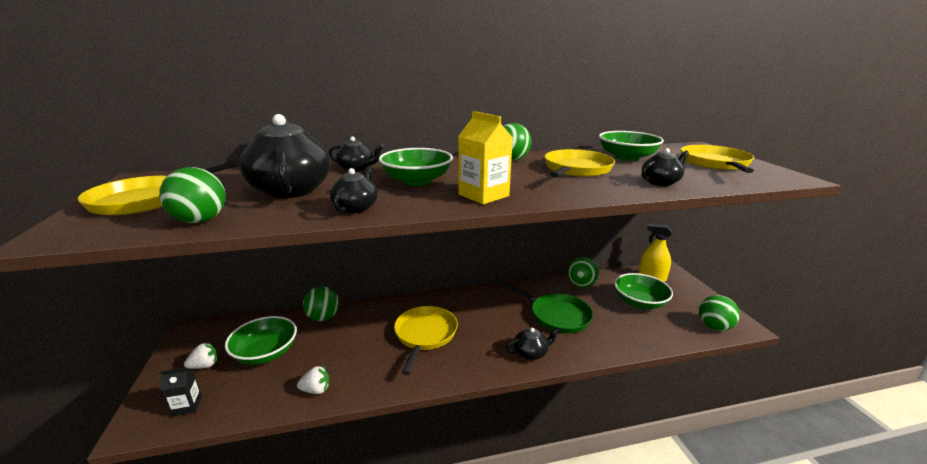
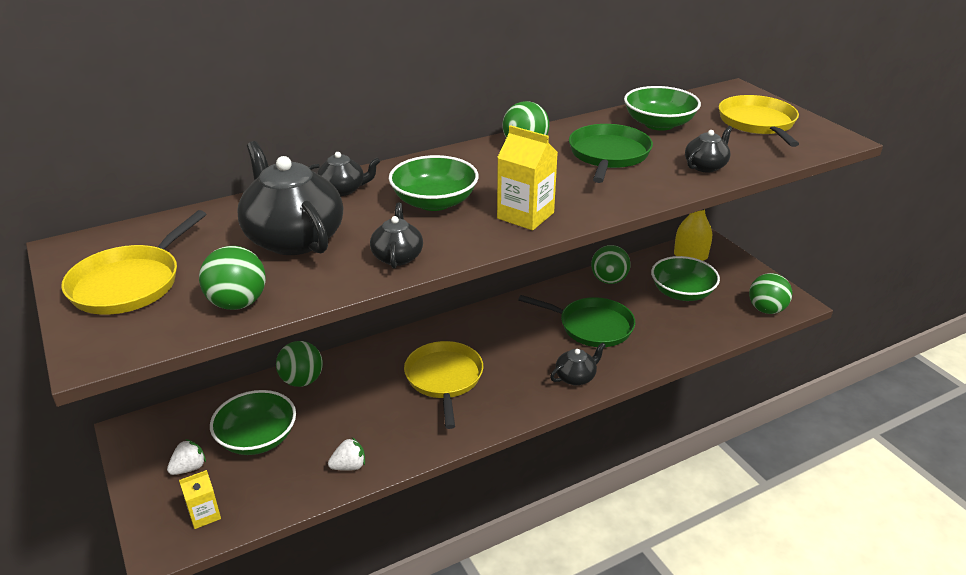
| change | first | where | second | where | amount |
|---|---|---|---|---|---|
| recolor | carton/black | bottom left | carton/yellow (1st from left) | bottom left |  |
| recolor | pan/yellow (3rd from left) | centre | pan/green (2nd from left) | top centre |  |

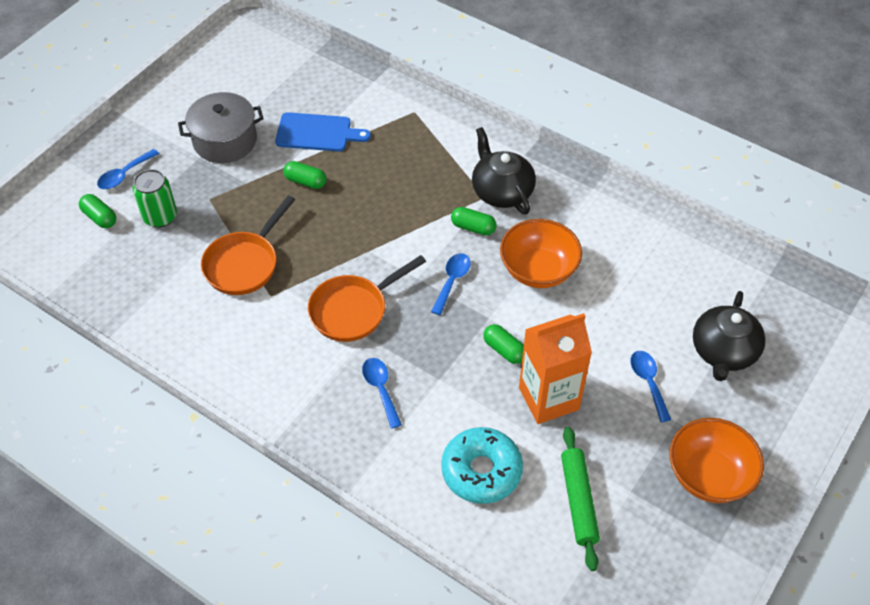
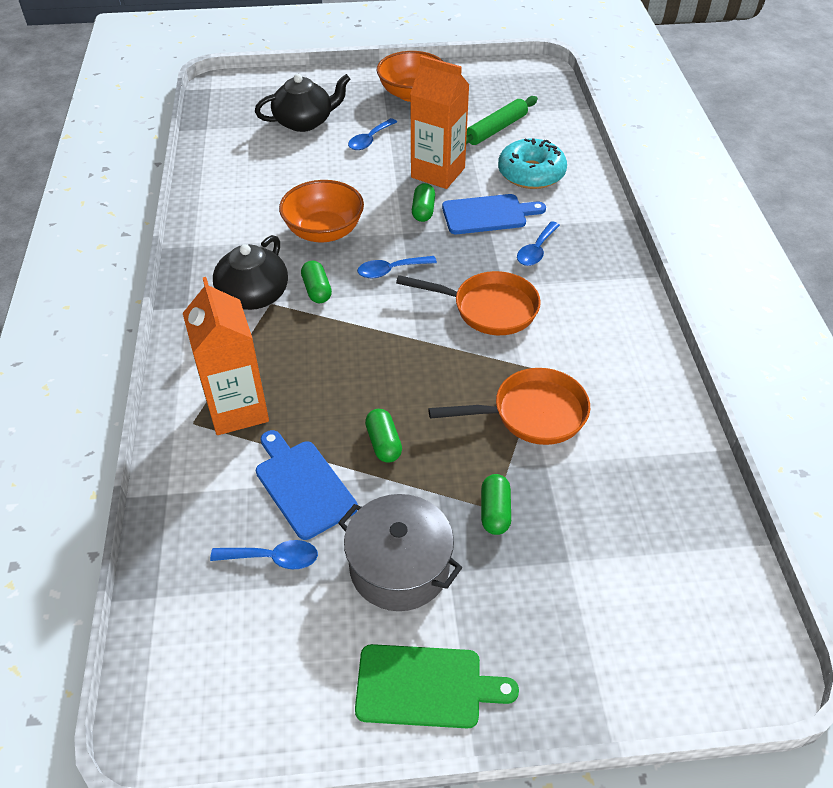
| change | first | where | second | where | amount |
|---|---|---|---|---|---|
| delete | can/green | top left |  |  |  |
| insert |  |  | carton/orange (1st from left) | middle left |  |
| insert |  |  | cutting board/green | bottom centre |  |
| insert |  |  | cutting board/blue (2nd from left) | top centre |  |
| move | capsule/green (1st from left in the first image) | middle left | capsule/green (4th from left) | centre |  |
| move | spoon/blue (1st from left) | top left |  | bottom left |  |

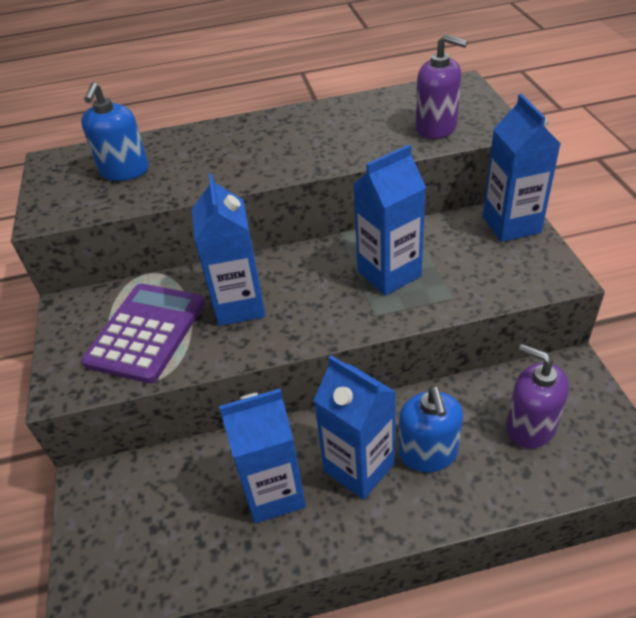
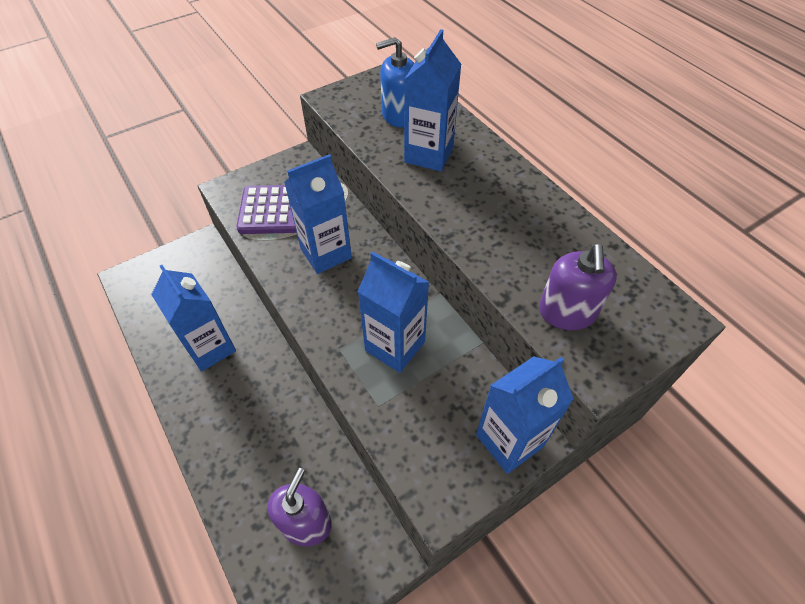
| change | first | where | second | where | amount |
|---|---|---|---|---|---|
| delete | soap dispenser/blue (2nd from left) | bottom right |  |  |  |
| move | carton/blue (3rd from left in the first image) | bottom centre | carton/blue (4th from left) | top centre |  |

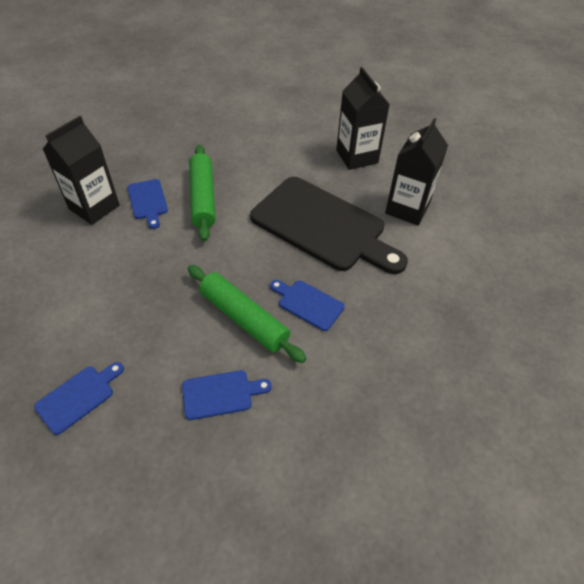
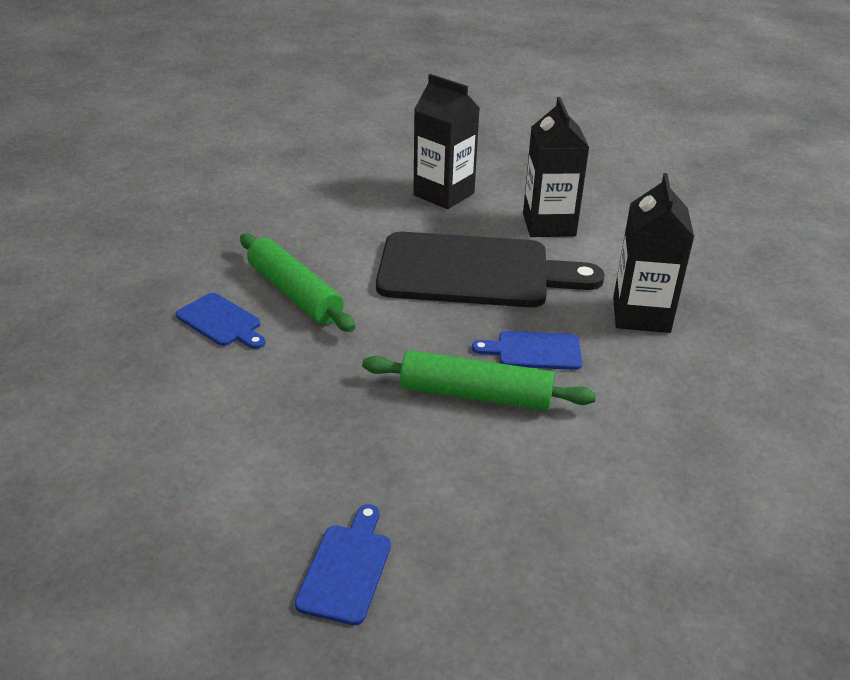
| change | first | where | second | where | amount |
|---|---|---|---|---|---|
| delete | cutting board/blue (3rd from left) | bottom centre |  |  |  |
| move | carton/black (1st from left in the first image) | top left | carton/black (3rd from left) | middle right |  |

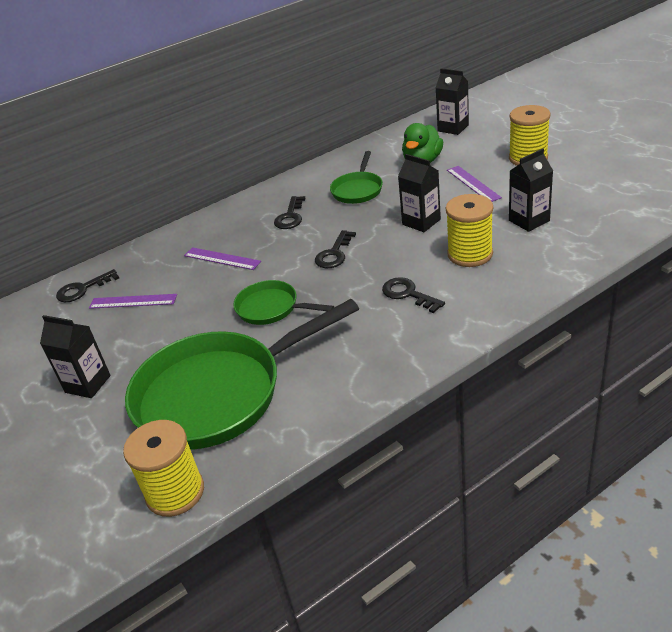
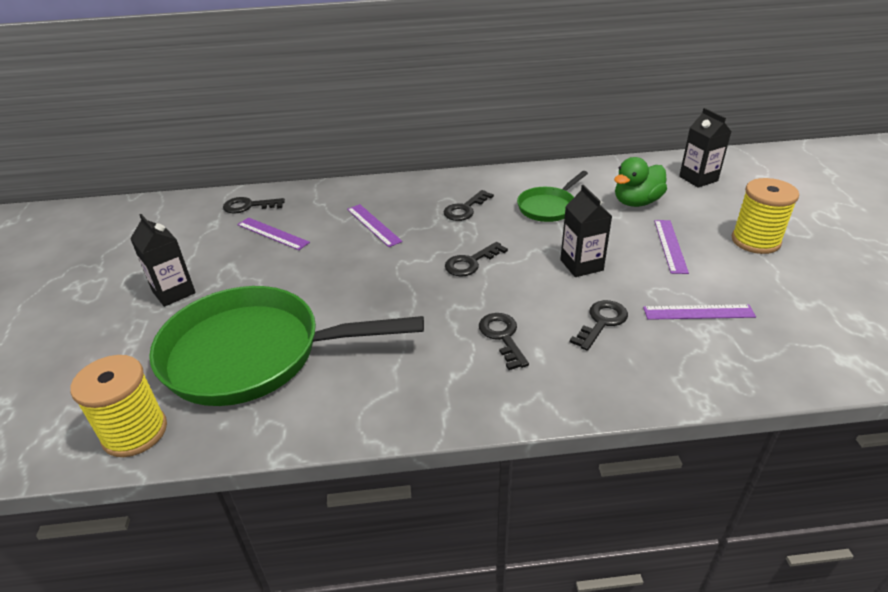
| change | first | where | second | where | amount |
|---|---|---|---|---|---|
| delete | pan/green (2nd from left) | centre |  |  |  |
| replace | spool/yellow (2nd from left) | middle right | key/black (5th from left) | middle right |  |
| replace | carton/black (4th from left) | top right | ruler/purple (4th from left) | middle right |  |

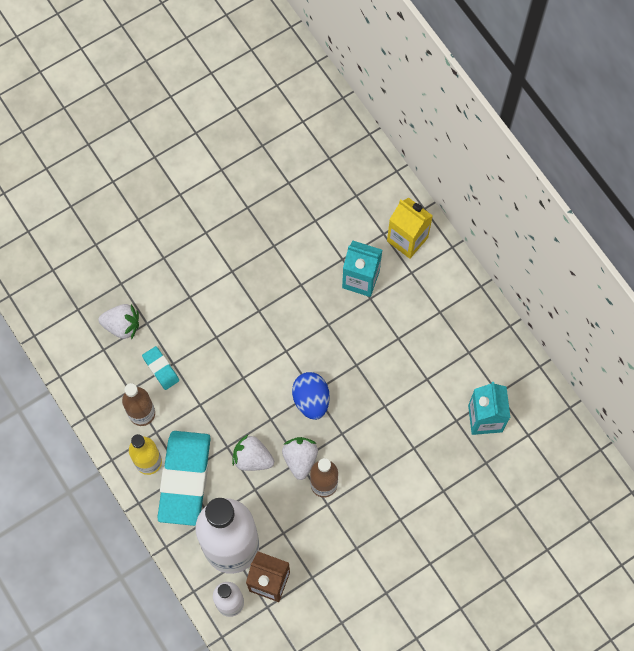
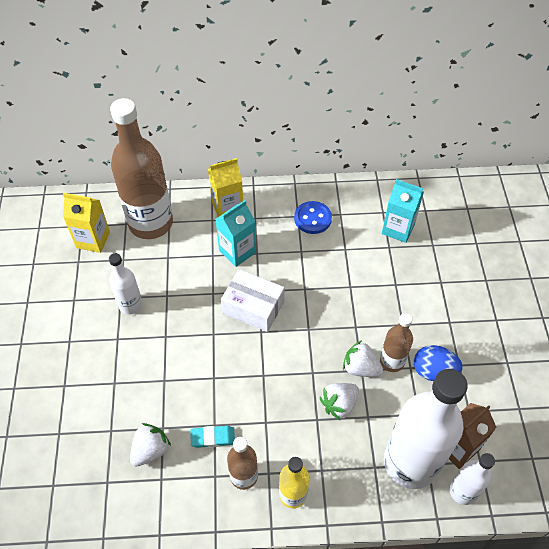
| change | first | where | second | where | amount |
|---|---|---|---|---|---|
| delete | eraser/turquoise (2nd from left) | bottom left |  |  |  |
| insert |  |  | carton/yellow (1st from left) | middle left |  |
| insert |  |  | bottle/white (1st from left) | middle left |  |
| insert |  |  | bottle/brown (1st from left) | top left |  |
| insert |  |  | box/white | centre |  |
| insert |  |  | button/blue | centre |  |
| move | egg/blue | centre |  | middle right |  |

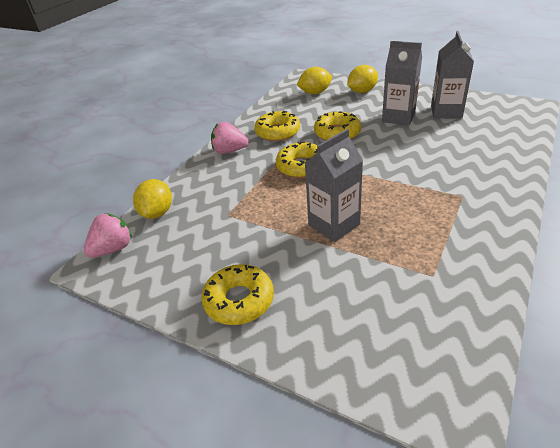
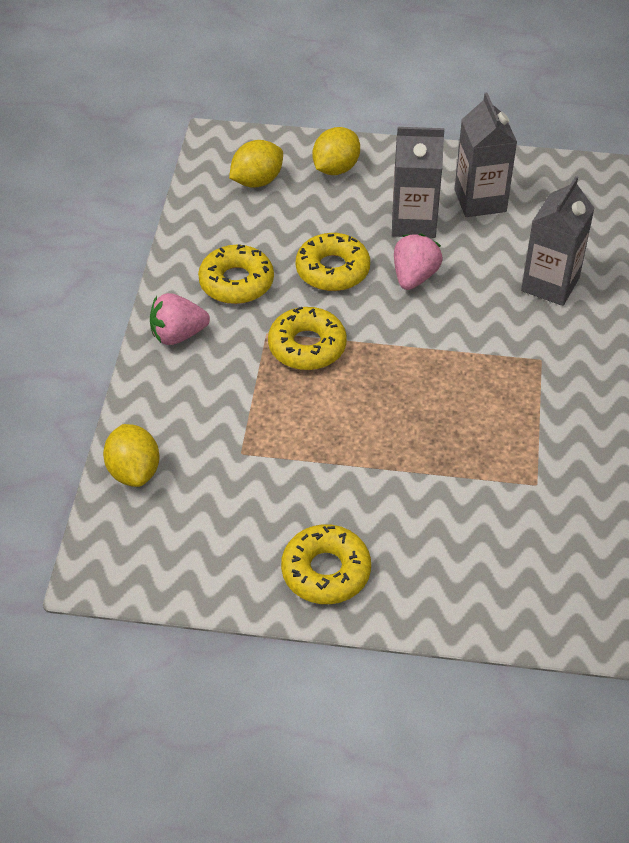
| change | first | where | second | where | amount |
|---|---|---|---|---|---|
| move | strawberry/pink (1st from left in the first image) | middle left | strawberry/pink (2nd from left) | top centre |  |
| move | carton/grey (1st from left in the first image) | centre | carton/grey (3rd from left) | top right |  |

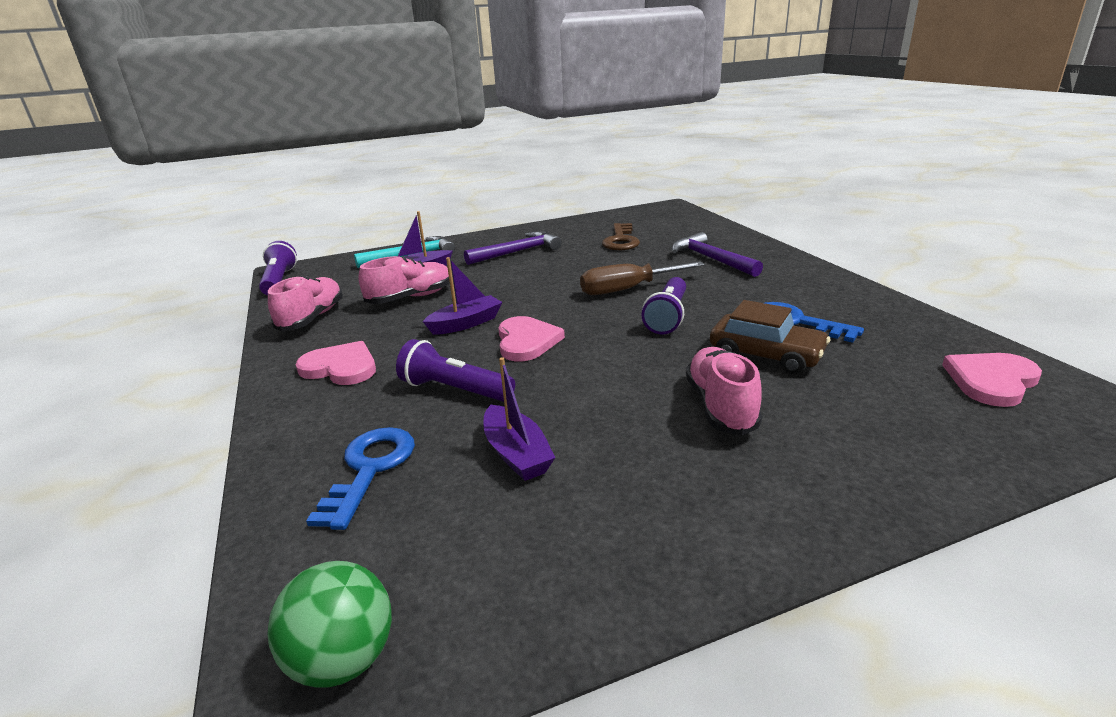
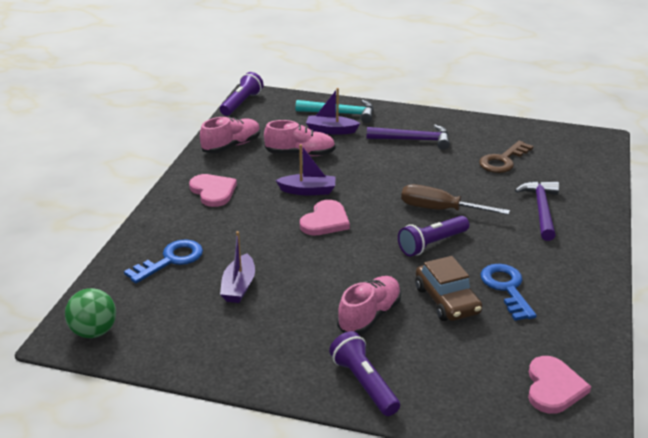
| change | first | where | second | where | amount |
|---|---|---|---|---|---|
| move | flashlight/purple (2nd from left) | centre |  | bottom centre |  |
| rotate | heart/pink (3rd from left) | middle right |  | bottom right | 105 degrees clockwise |

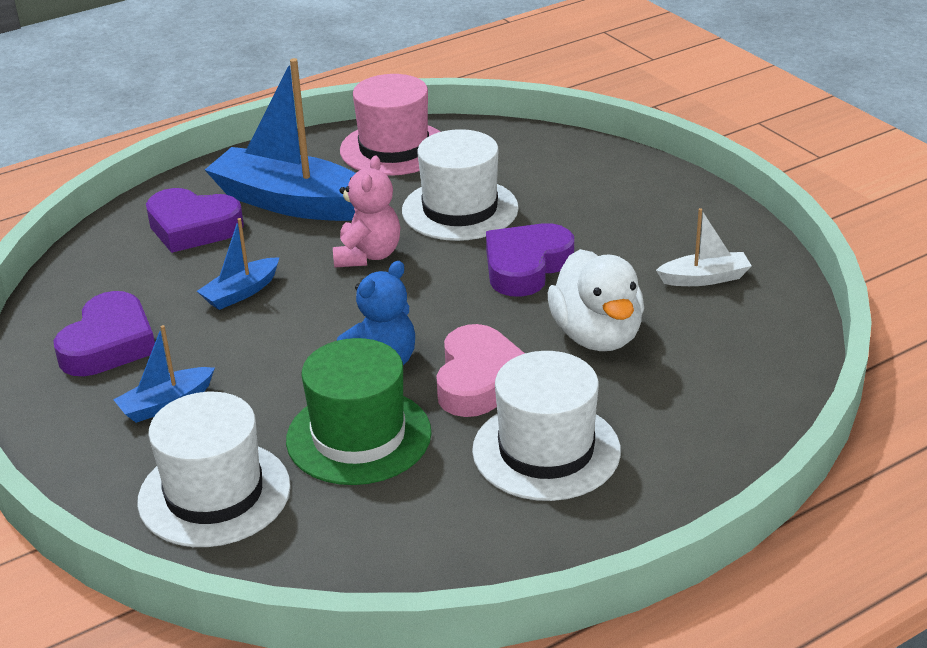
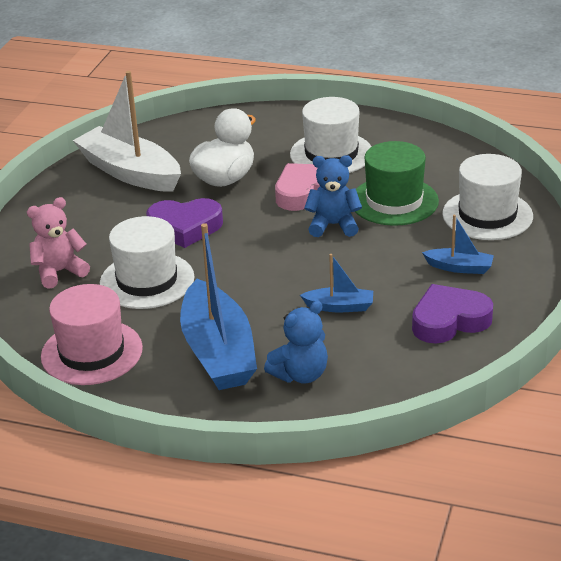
| change | first | where | second | where | amount |
|---|---|---|---|---|---|
| move | teddy bear/pink | top centre |  | middle left |  |
| replace | heart/purple (2nd from left) | middle left | teddy bear/blue (1st from left) | centre |  |
| resize | boat/white | middle right |  | top left | x2.13 |

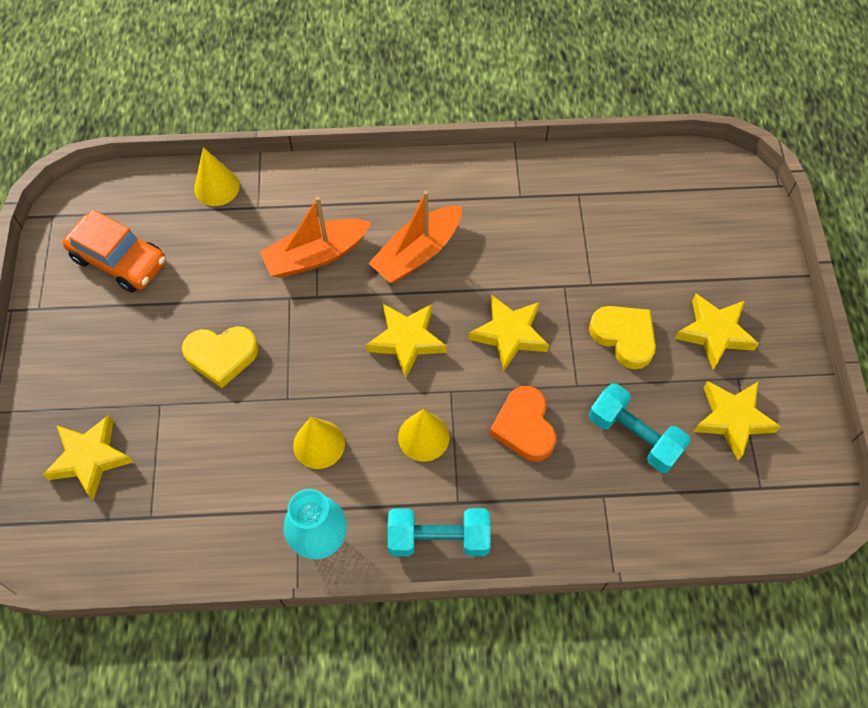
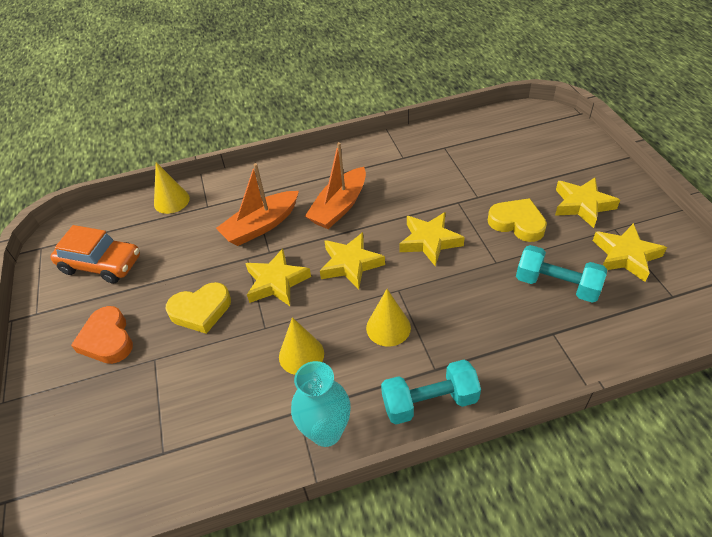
| change | first | where | second | where | amount |
|---|---|---|---|---|---|
| move | star/yellow (1st from left) | middle left |  | centre |  |
| move | heart/orange | centre |  | middle left |  |

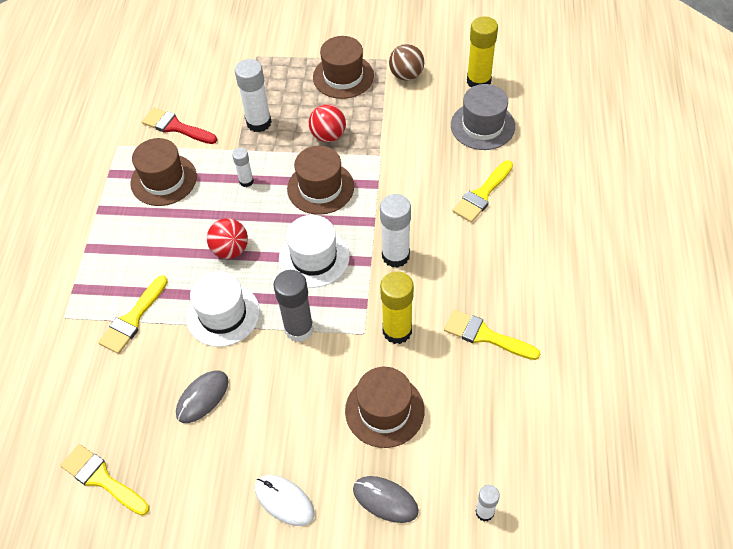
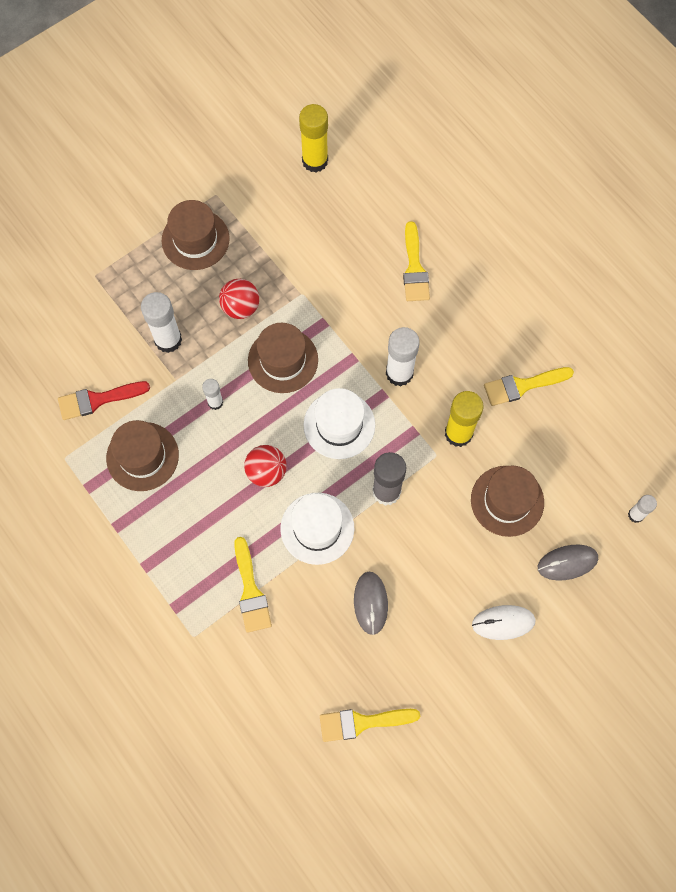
| change | first | where | second | where | amount |
|---|---|---|---|---|---|
| delete | ball/brown | top centre |  |  |  |
| delete | hat/grey | top centre |  |  |  |

